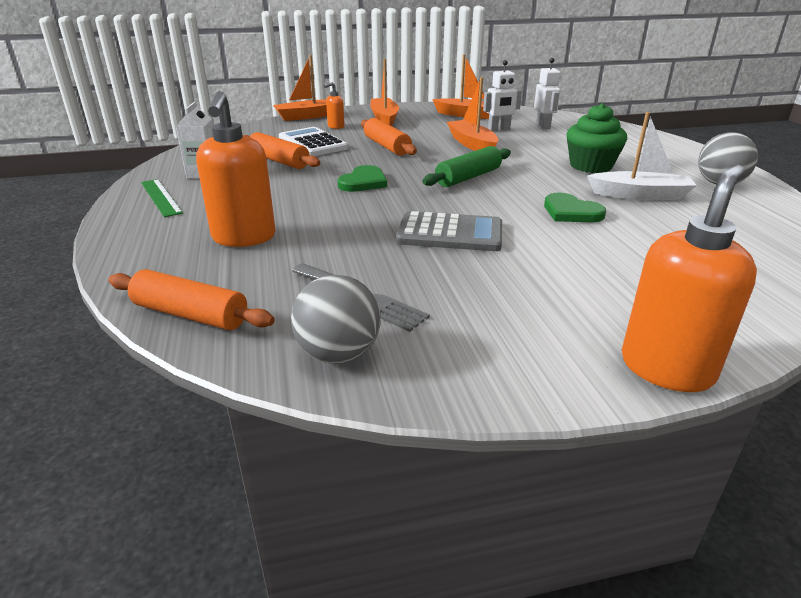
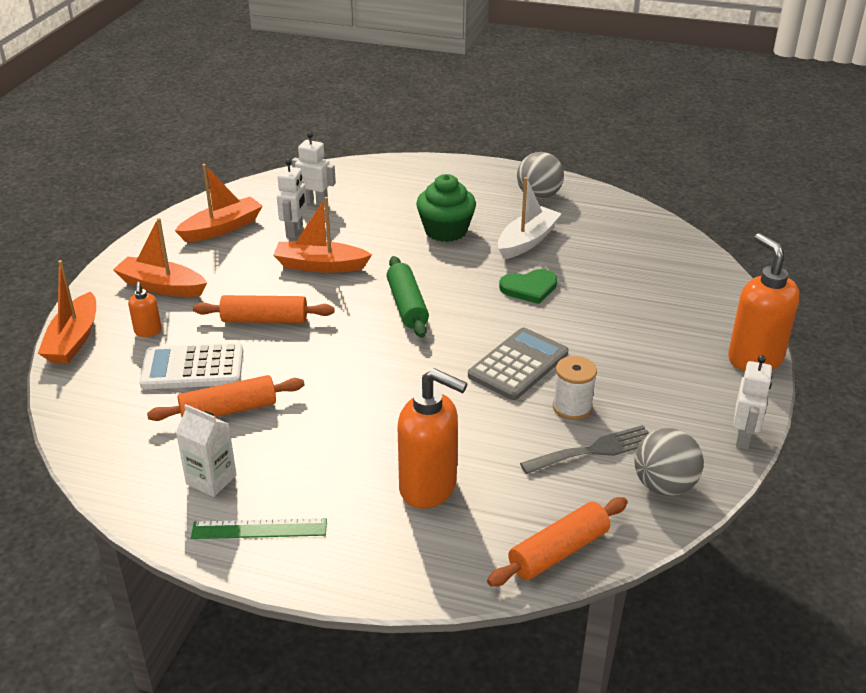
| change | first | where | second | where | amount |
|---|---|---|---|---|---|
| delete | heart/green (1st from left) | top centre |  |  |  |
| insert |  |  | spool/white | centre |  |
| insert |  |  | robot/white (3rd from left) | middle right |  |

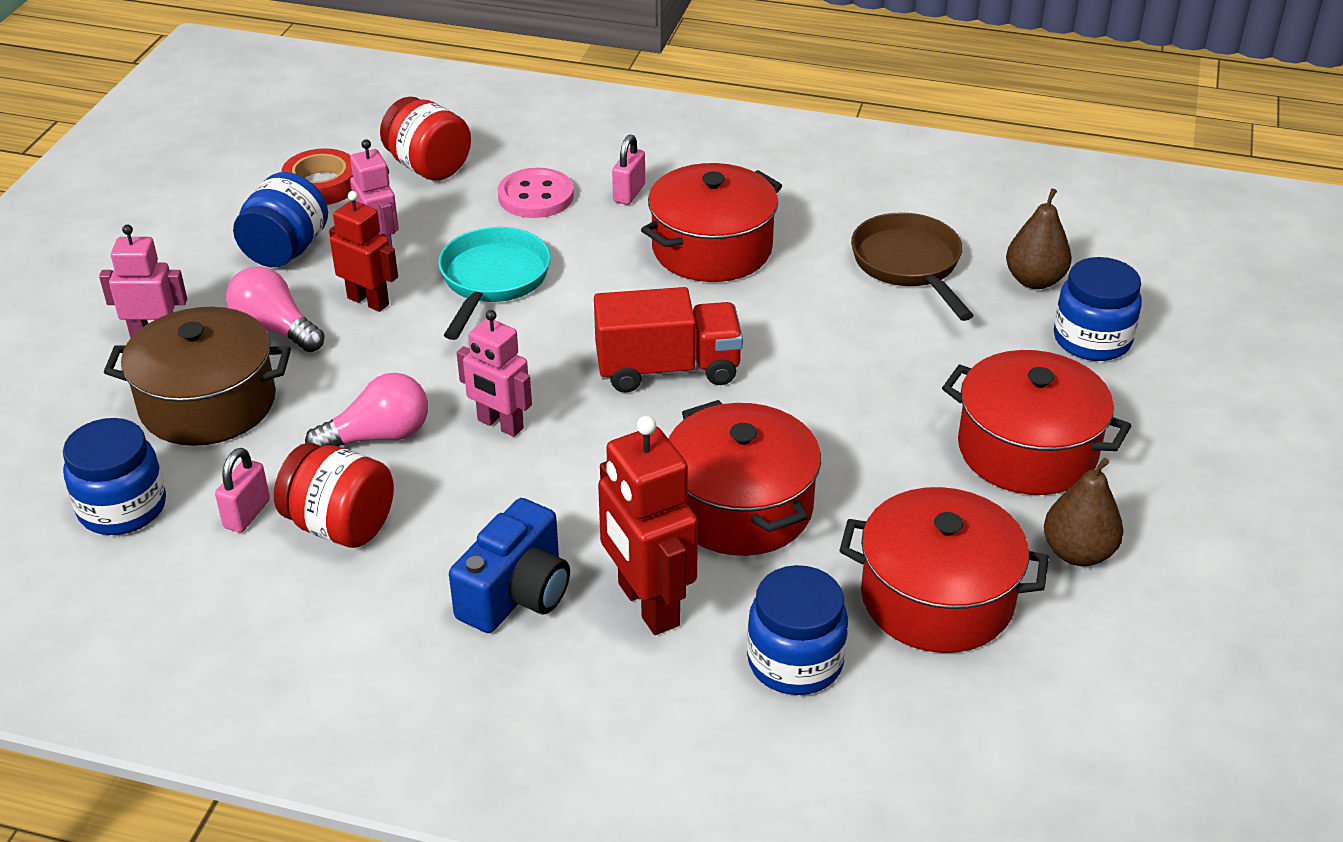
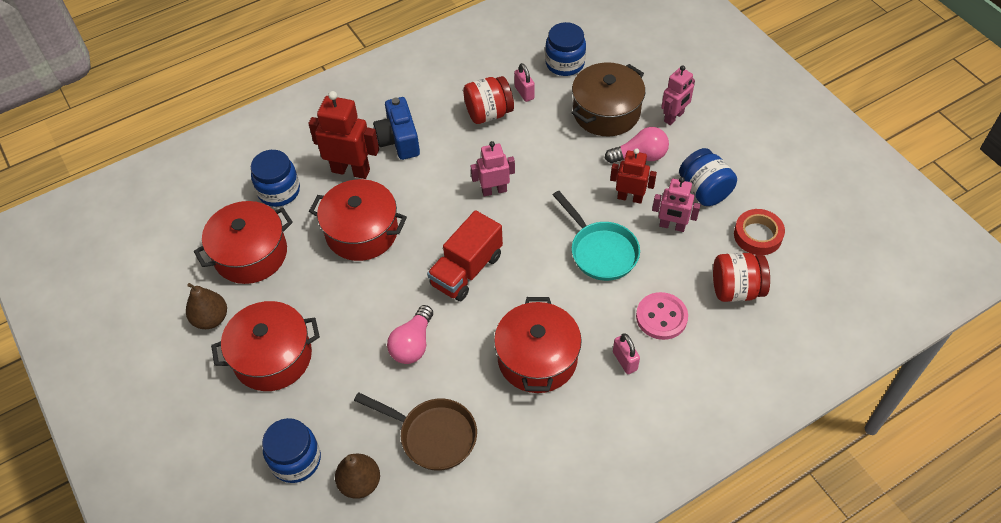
| change | first | where | second | where | amount |
|---|---|---|---|---|---|
| move | light bulb/pink (2nd from left in the first image) | middle left | light bulb/pink (1st from left) | centre |  |
| rotate | robot/red (1st from left in the first image) | top left | robot/red (2nd from left) | centre | 150 degrees counterclockwise |

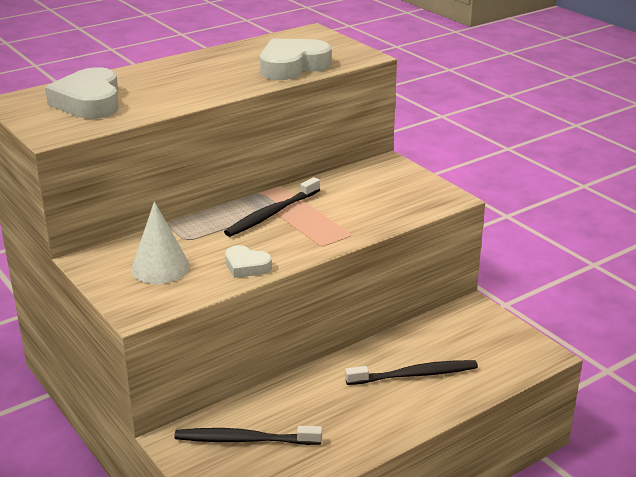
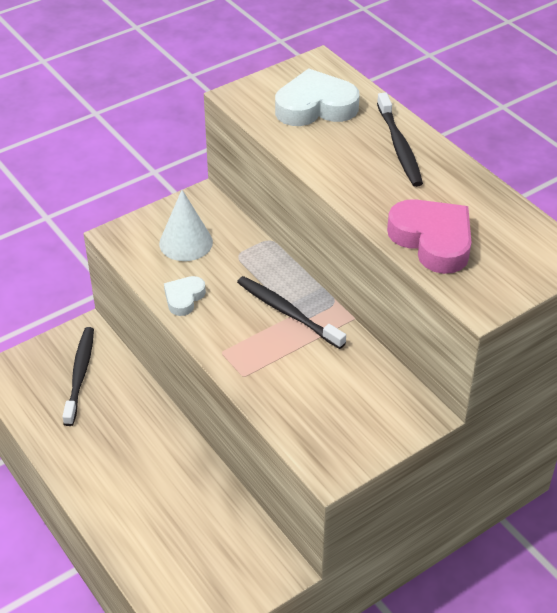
| change | first | where | second | where | amount |
|---|---|---|---|---|---|
| move | toothbrush/black (3rd from left) | bottom centre |  | top right |  |
| recolor | heart/white (3rd from left) | top centre | heart/pink | middle right |  |

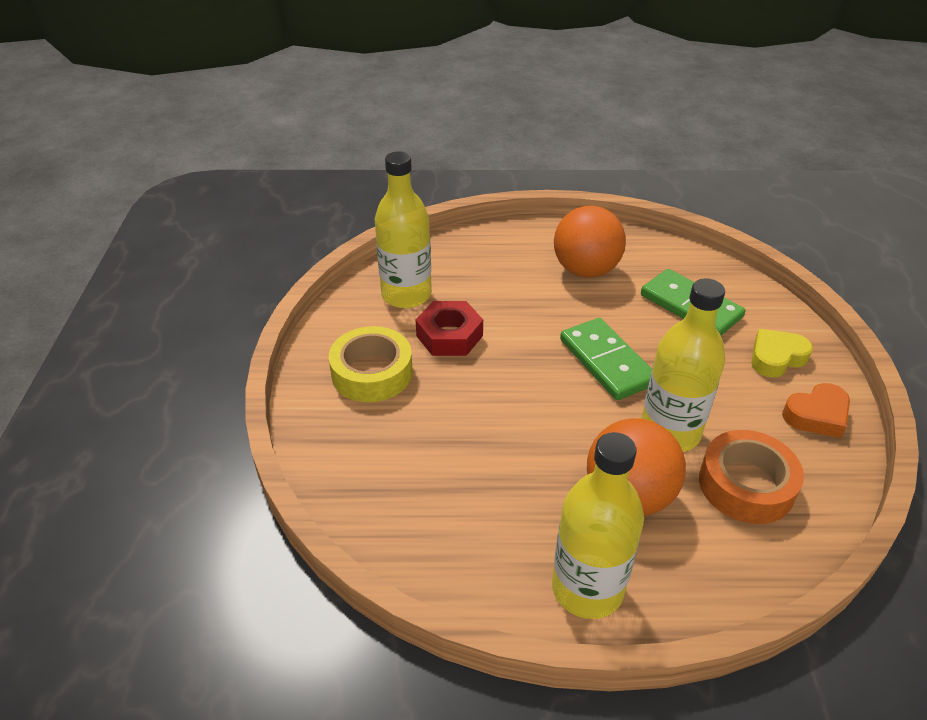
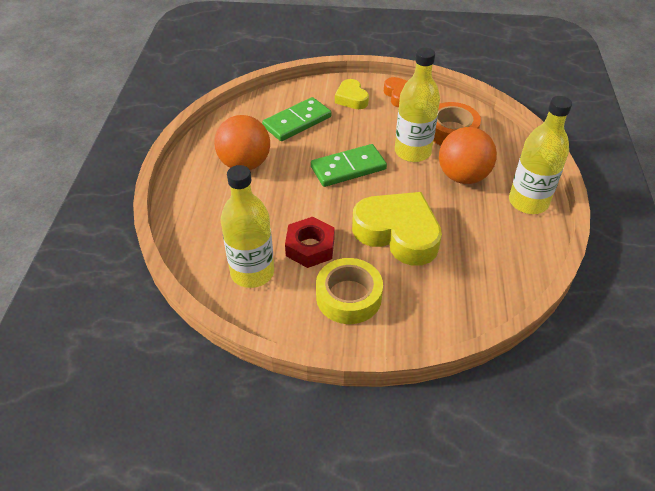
| change | first | where | second | where | amount |
|---|---|---|---|---|---|
| insert |  |  | heart/yellow (2nd from left) | centre |  |

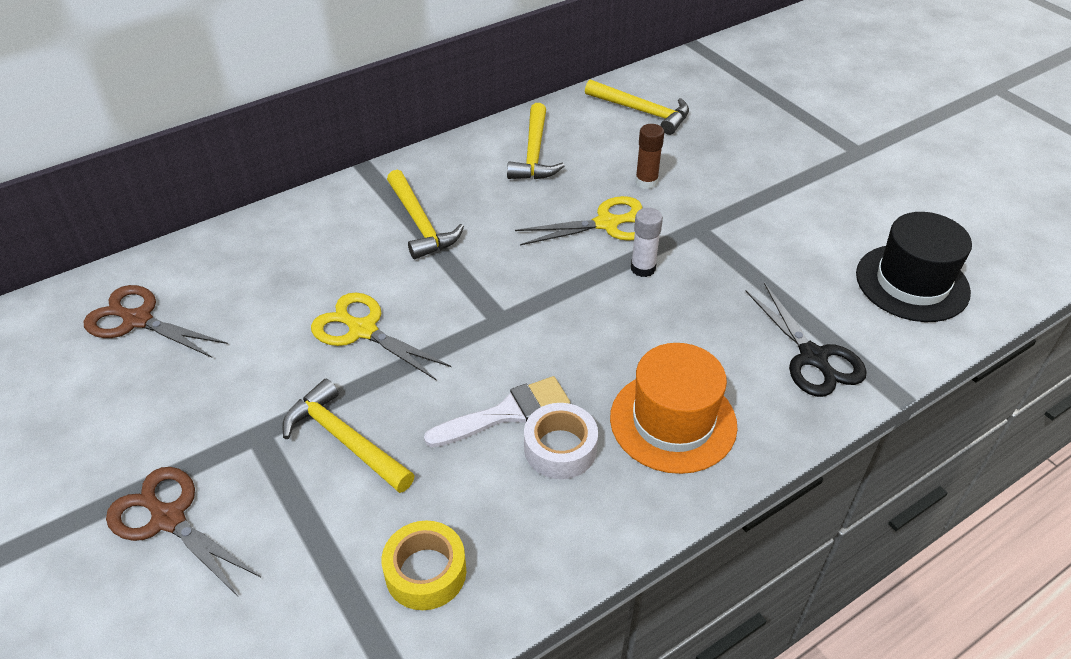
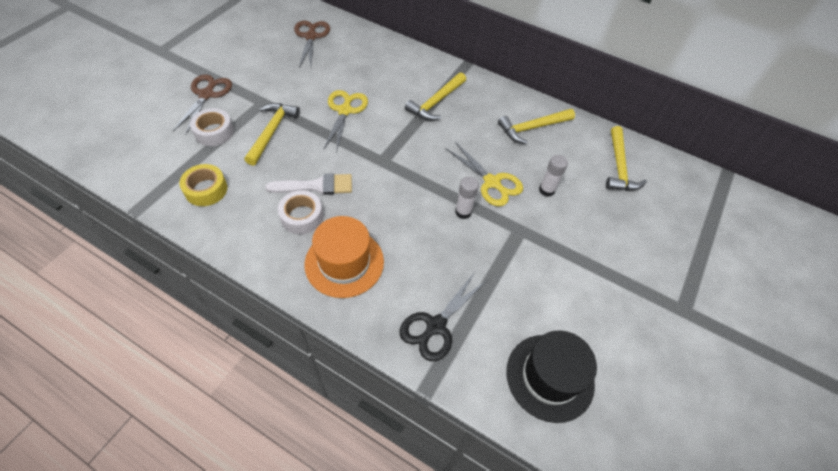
| change | first | where | second | where | amount |
|---|---|---|---|---|---|
| insert |  |  | tape/white (1st from left) | top left |  |
| recolor | glue stick/brown | top centre | glue stick/white (2nd from left) | centre |  |
| rotate | brush/white | centre |  | centre | 45 degrees counterclockwise |

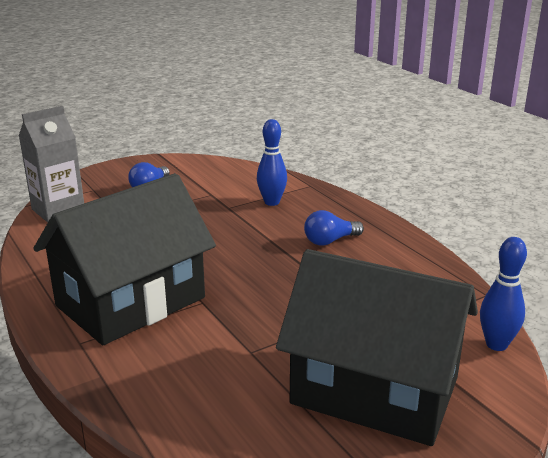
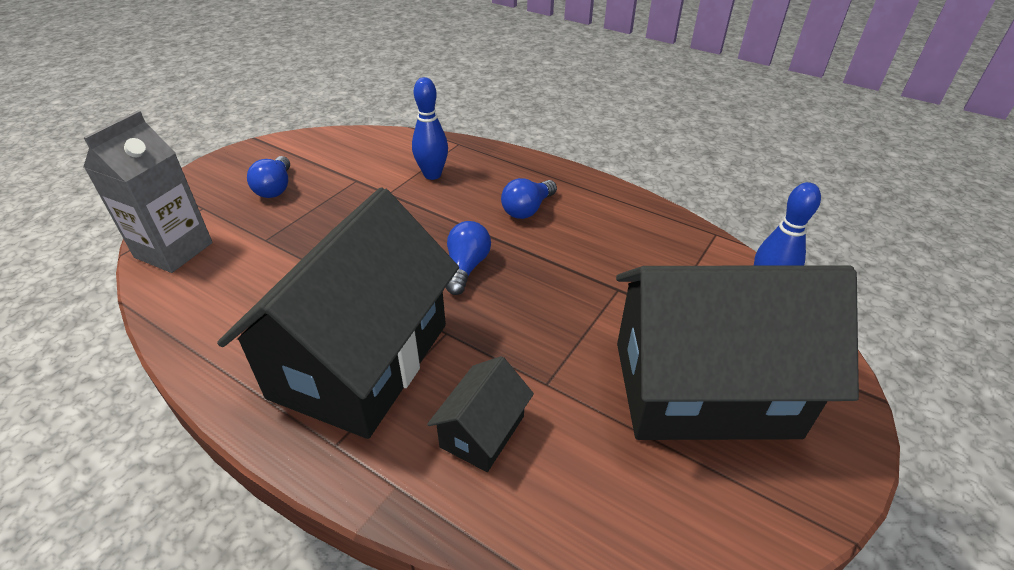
| change | first | where | second | where | amount |
|---|---|---|---|---|---|
| insert |  |  | house/black (2nd from left) | bottom centre |  |
| insert |  |  | light bulb/blue (2nd from left) | centre |  |

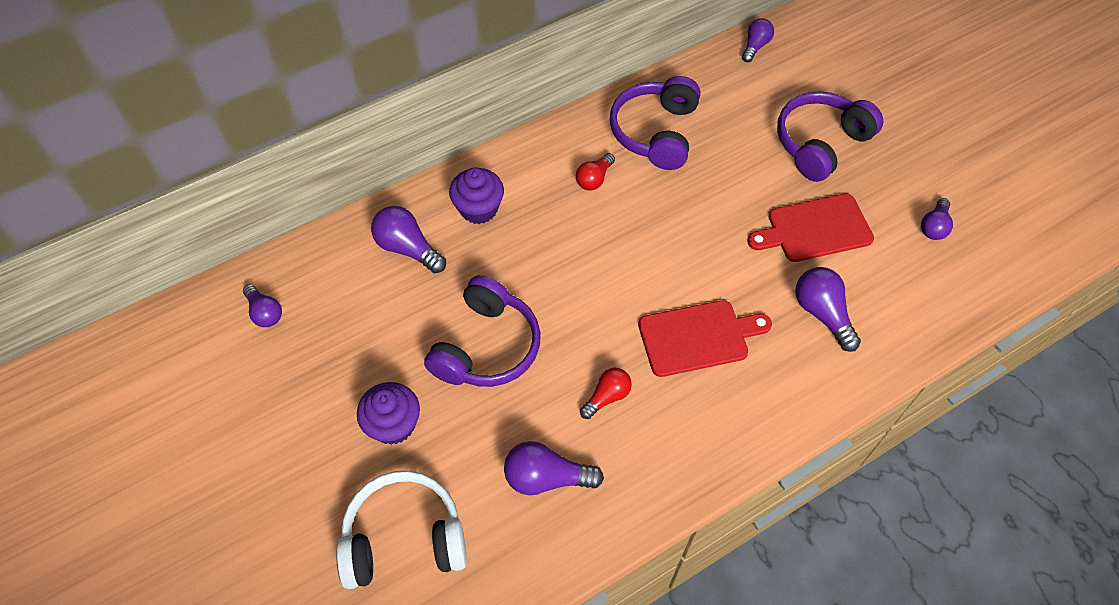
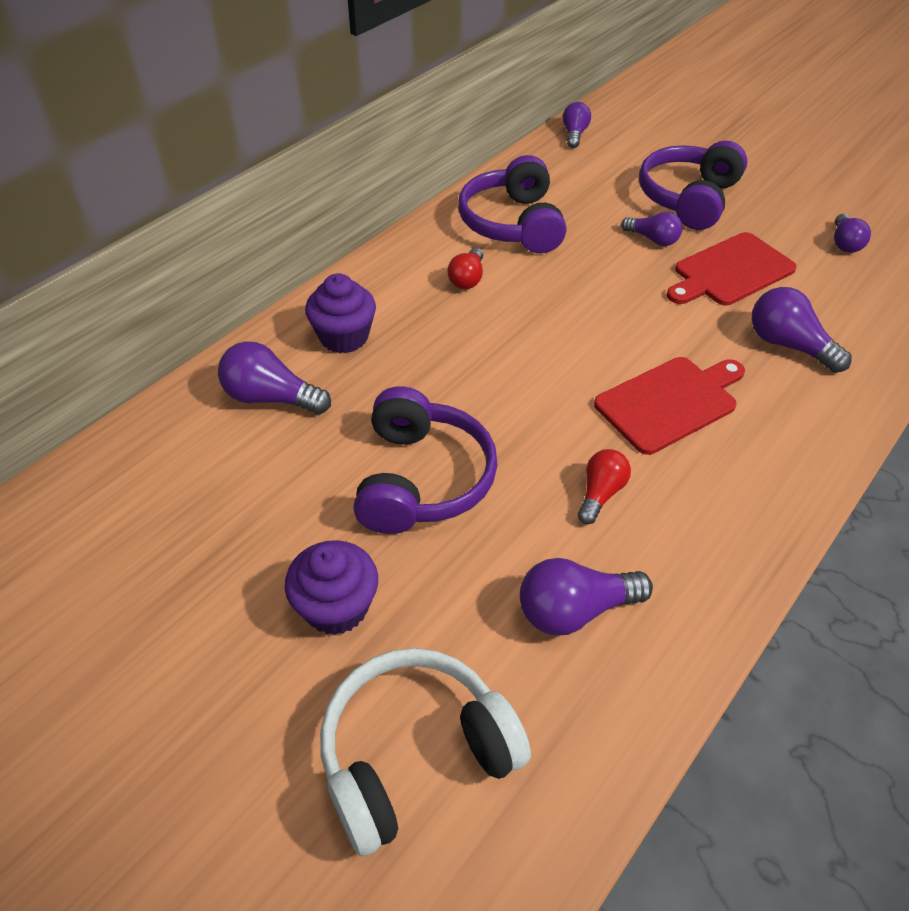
| change | first | where | second | where | amount |
|---|---|---|---|---|---|
| move | light bulb/purple (1st from left in the first image) | middle left | light bulb/purple (4th from left) | top right |  |

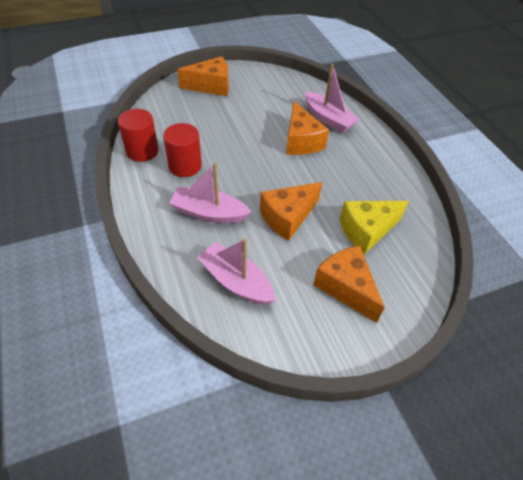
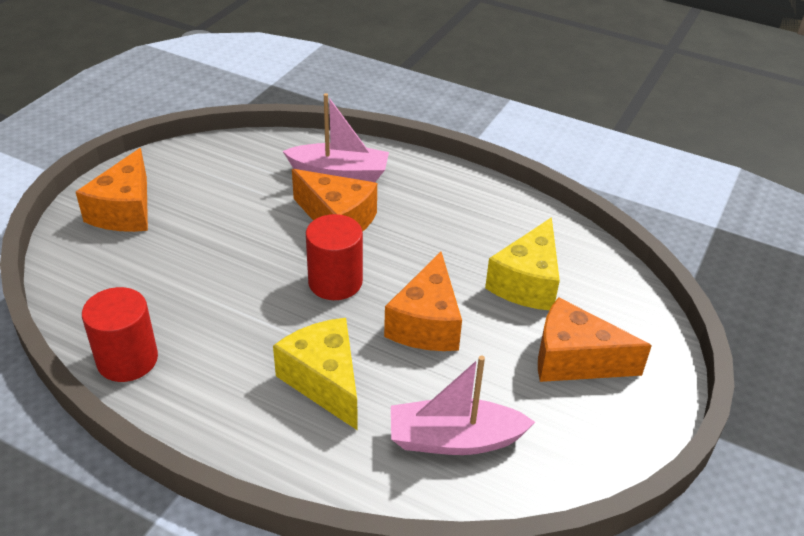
| change | first | where | second | where | amount |
|---|---|---|---|---|---|
| move | cylinder/red (2nd from left) | top centre |  | centre |  |
| replace | boat/pink (1st from left) | centre | cheese/yellow (1st from left) | bottom centre |  |
| rotate | cheese/orange (1st from left) | top centre |  | middle left | 150 degrees clockwise |

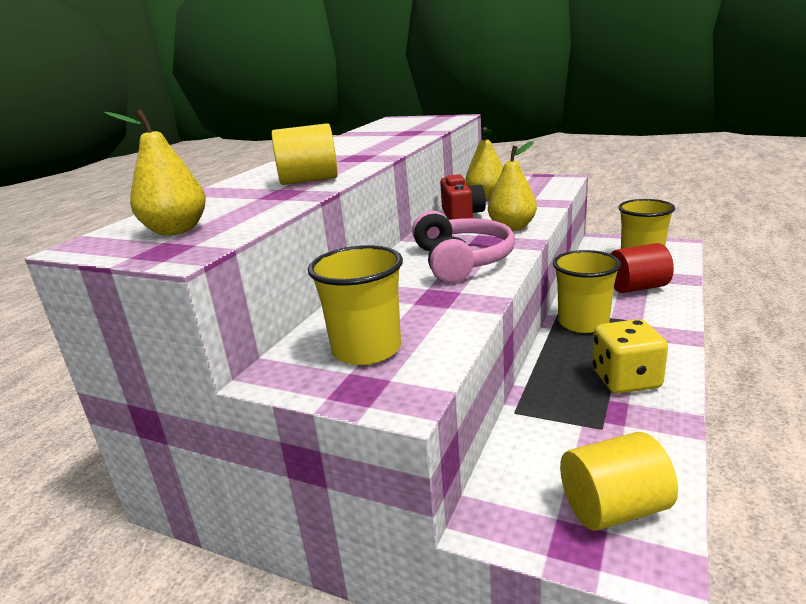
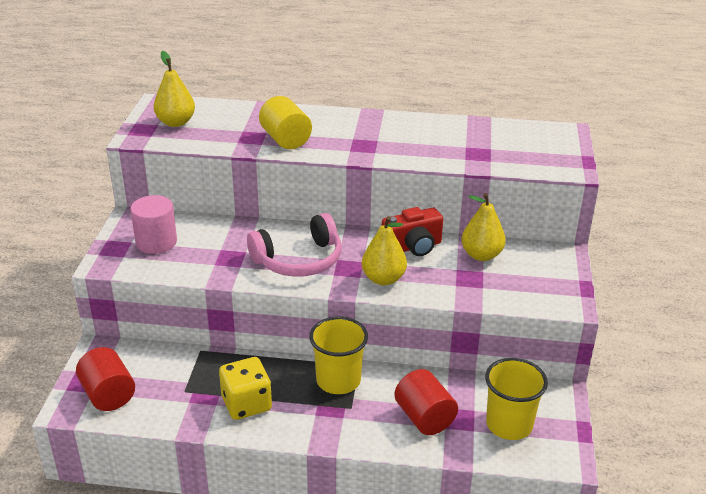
| change | first | where | second | where | amount |
|---|---|---|---|---|---|
| replace | cup/yellow (1st from left) | centre | cylinder/pink | middle left |  |
| recolor | cylinder/yellow (2nd from left) | bottom right | cylinder/red (1st from left) | bottom left |  |

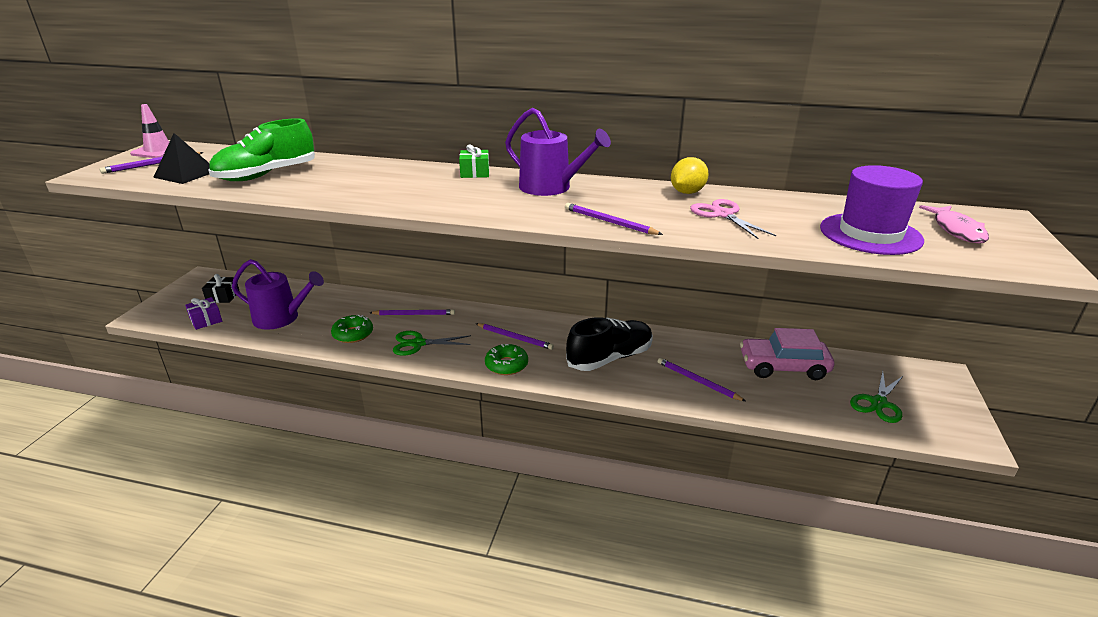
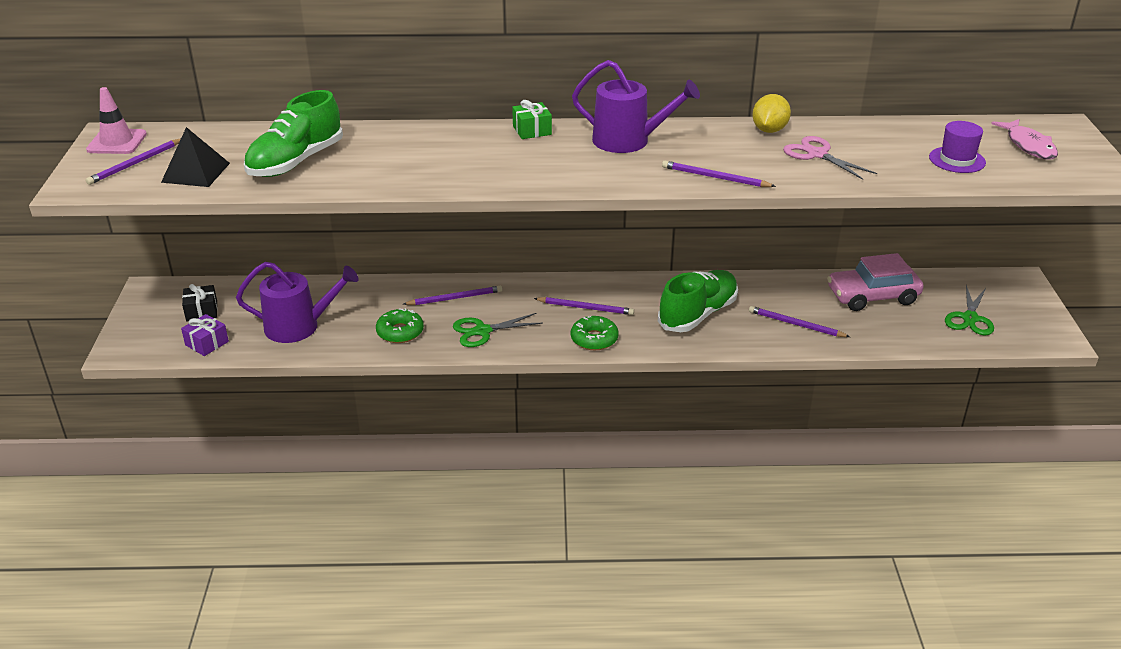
| change | first | where | second | where | amount |
|---|---|---|---|---|---|
| recolor | shoe/black | centre | shoe/green (2nd from left) | centre |  |
| resize | hat/purple | middle right |  | top right | x0.60 |

